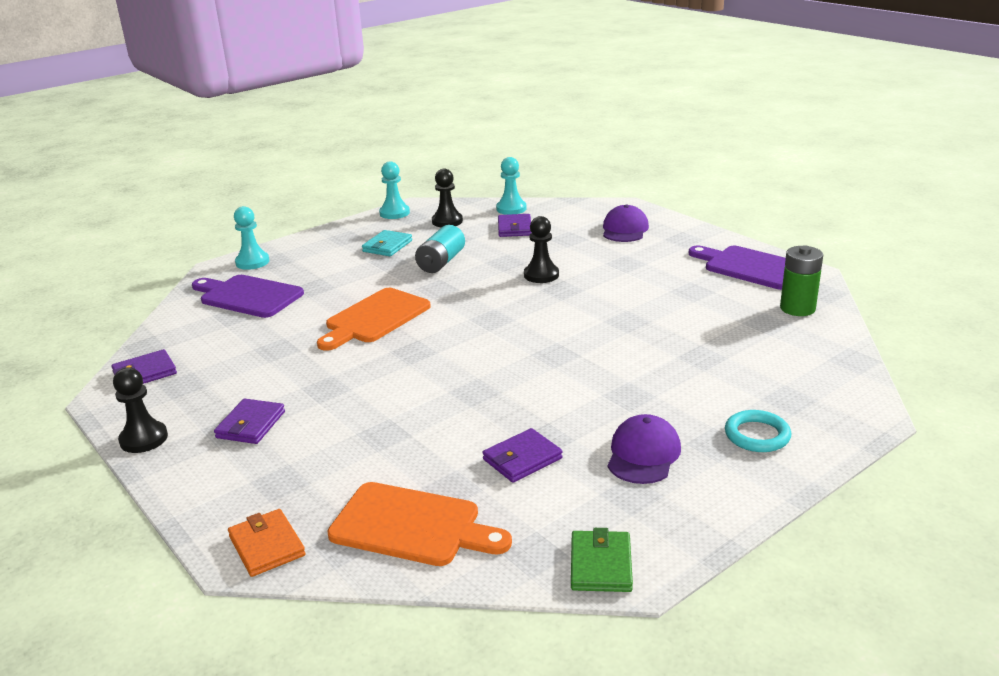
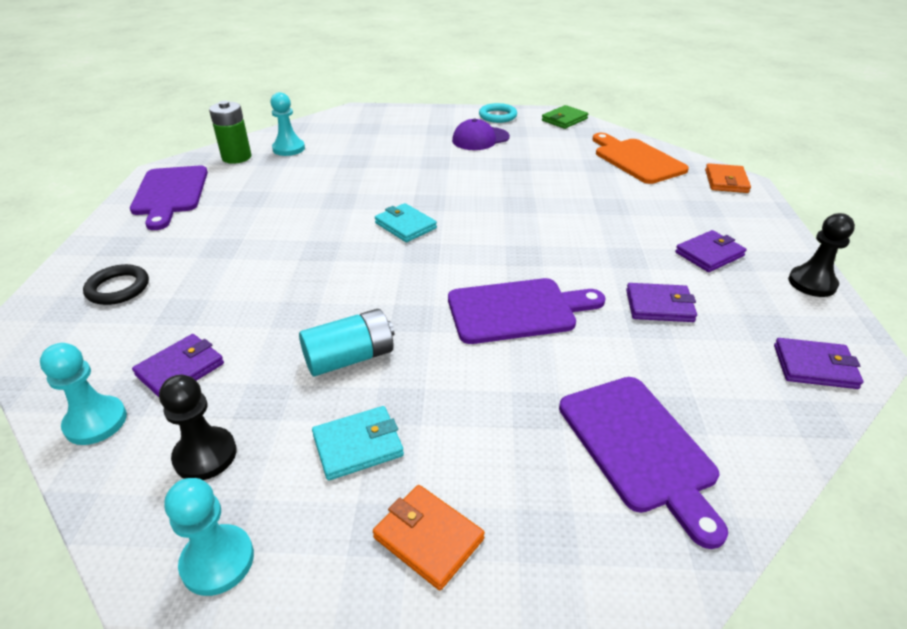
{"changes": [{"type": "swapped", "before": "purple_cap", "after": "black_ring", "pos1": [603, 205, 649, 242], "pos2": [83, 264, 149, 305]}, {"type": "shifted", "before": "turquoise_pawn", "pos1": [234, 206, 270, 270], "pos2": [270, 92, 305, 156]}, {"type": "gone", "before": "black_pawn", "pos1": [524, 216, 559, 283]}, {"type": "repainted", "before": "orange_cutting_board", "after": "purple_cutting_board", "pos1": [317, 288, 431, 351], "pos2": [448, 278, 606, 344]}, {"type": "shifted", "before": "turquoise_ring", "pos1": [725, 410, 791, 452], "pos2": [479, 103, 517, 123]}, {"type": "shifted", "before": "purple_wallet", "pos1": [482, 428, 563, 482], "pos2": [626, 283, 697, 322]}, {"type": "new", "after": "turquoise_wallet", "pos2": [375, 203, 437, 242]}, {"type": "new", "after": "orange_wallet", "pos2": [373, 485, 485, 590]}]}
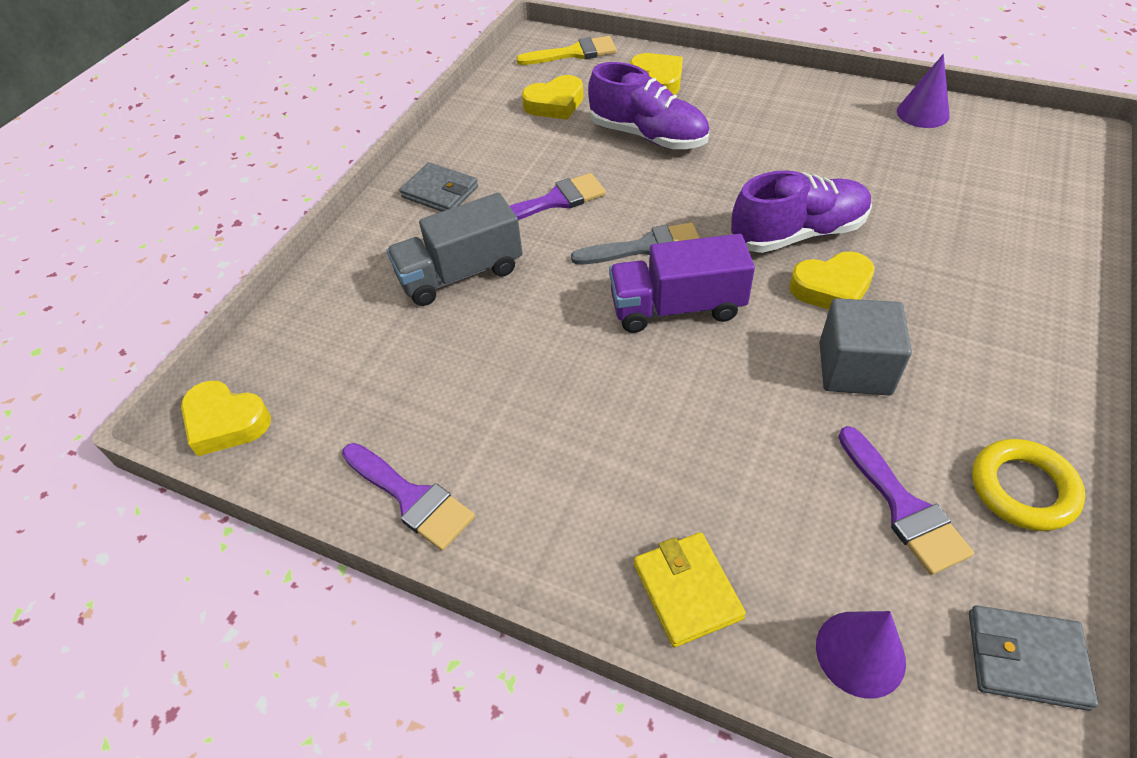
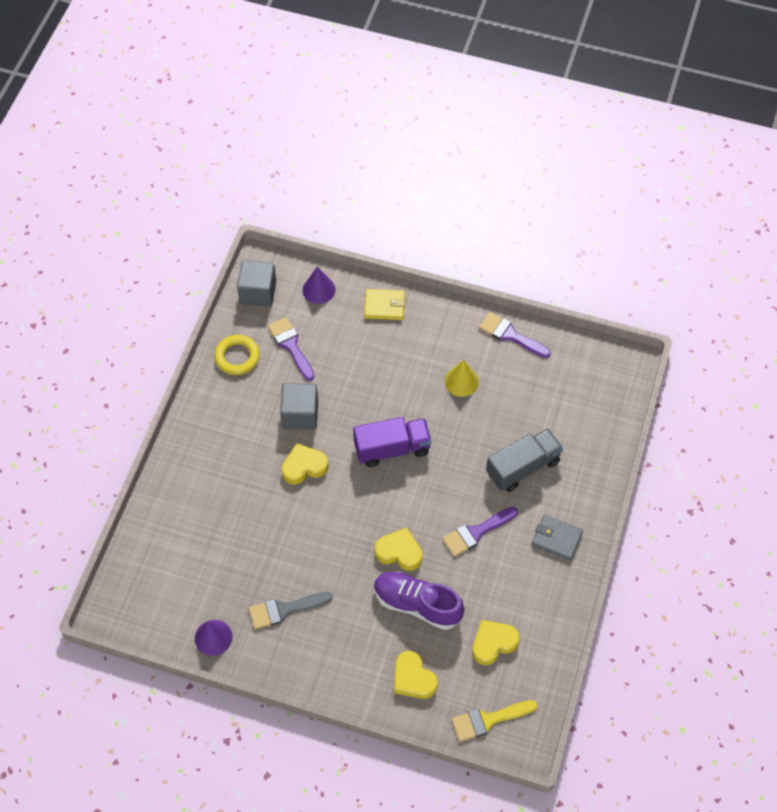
{"changes": [{"type": "gone", "before": "purple_shoe", "pos1": [731, 170, 872, 253]}, {"type": "shifted", "before": "grey_brush", "pos1": [571, 223, 700, 265], "pos2": [249, 592, 333, 629]}, {"type": "shifted", "before": "yellow_heart", "pos1": [181, 380, 271, 456], "pos2": [375, 527, 423, 571]}, {"type": "rotated", "before": "yellow_wallet", "pos1": [634, 532, 746, 647], "pos2": [364, 289, 405, 320], "turn": -60}, {"type": "swapped", "before": "grey_wallet", "after": "grey_cube", "pos1": [969, 605, 1098, 711], "pos2": [237, 260, 276, 307]}, {"type": "new", "after": "yellow_cone", "pos2": [445, 360, 479, 397]}]}
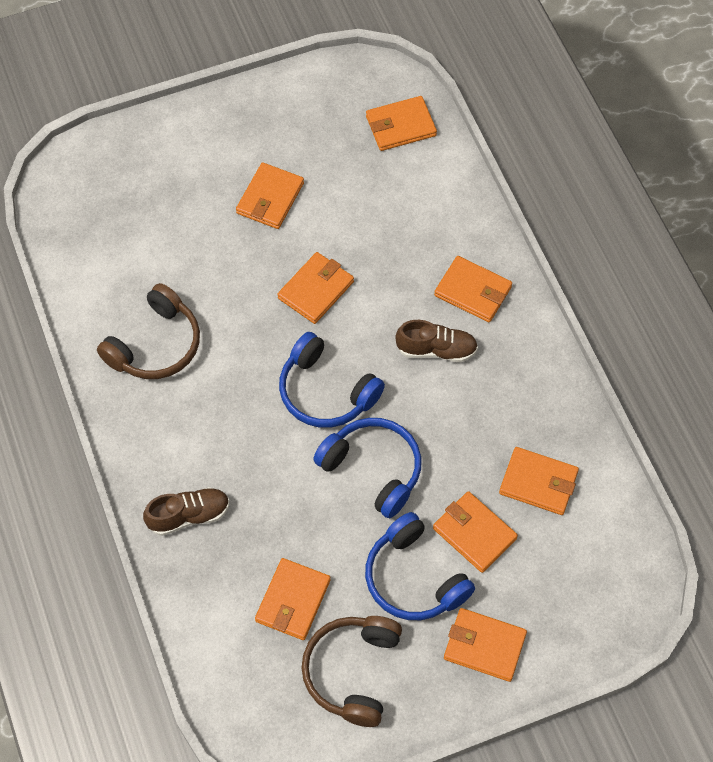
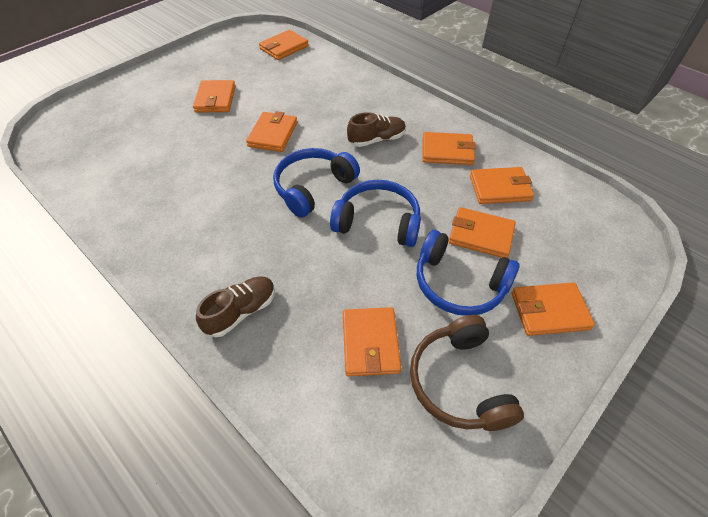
{"changes": [{"type": "shifted", "before": "orange_wallet", "pos1": [434, 256, 512, 322], "pos2": [422, 132, 476, 165]}, {"type": "gone", "before": "brown_headphones", "pos1": [97, 283, 200, 379]}, {"type": "rotated", "before": "blue_headphones", "pos1": [279, 332, 385, 428], "pos2": [273, 148, 360, 218], "turn": 120}]}
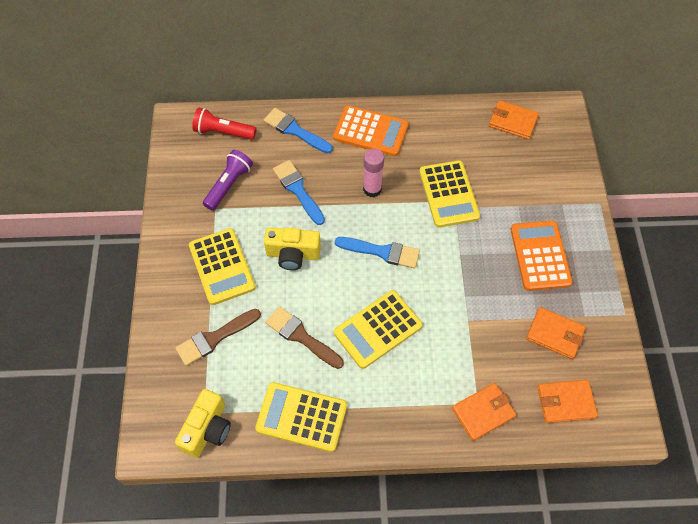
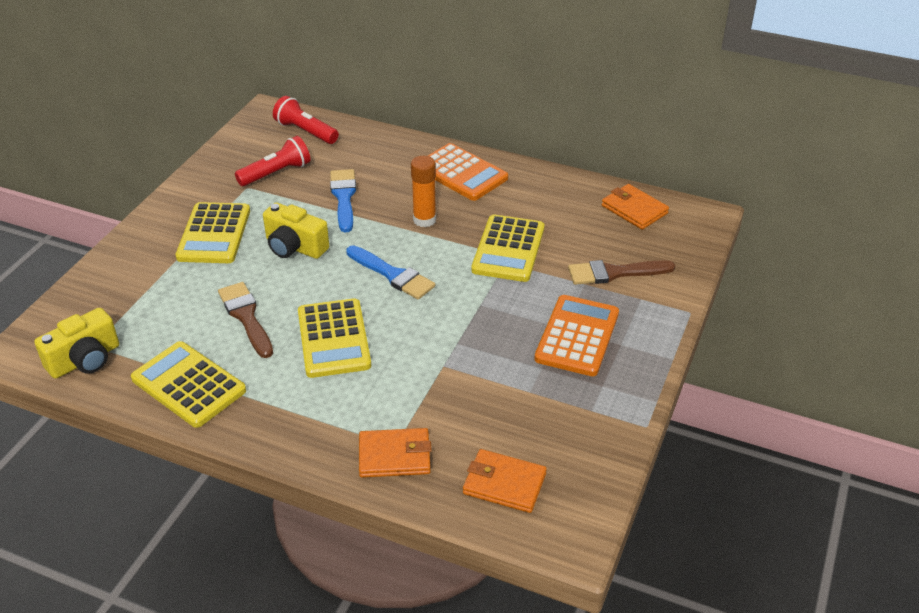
{"changes": [{"type": "gone", "before": "blue_brush", "pos1": [264, 108, 333, 154]}, {"type": "repainted", "before": "pink_glue_stick", "after": "orange_glue_stick", "pos1": [363, 149, 384, 197], "pos2": [411, 156, 436, 227]}, {"type": "repainted", "before": "purple_flashlight", "after": "red_flashlight", "pos1": [203, 150, 253, 211], "pos2": [235, 136, 310, 186]}, {"type": "rotated", "before": "yellow_calculator", "pos1": [334, 290, 423, 369], "pos2": [298, 298, 371, 378], "turn": -90}, {"type": "gone", "before": "orange_wallet", "pos1": [526, 307, 586, 359]}, {"type": "shifted", "before": "brown_brush", "pos1": [175, 309, 261, 366], "pos2": [568, 260, 675, 285]}]}
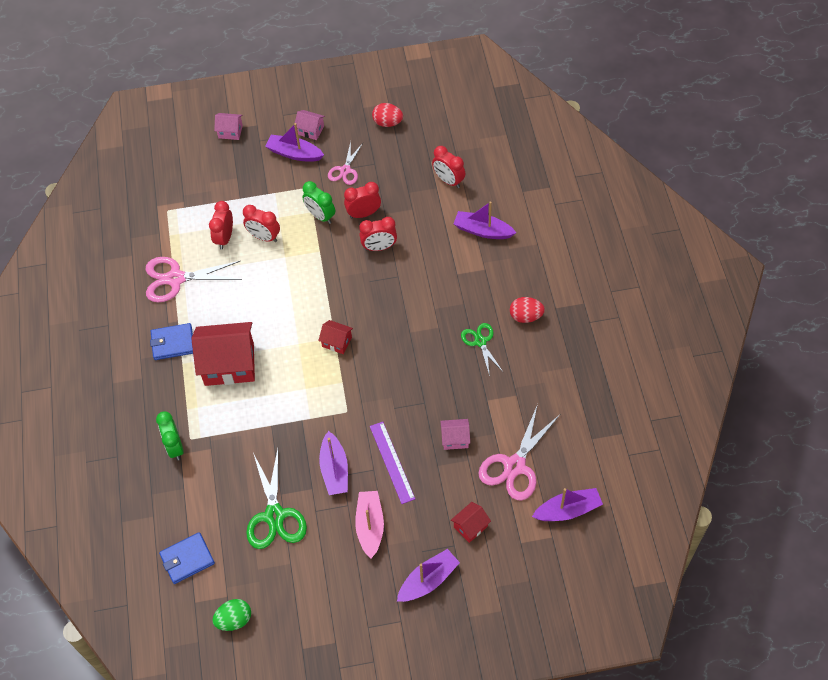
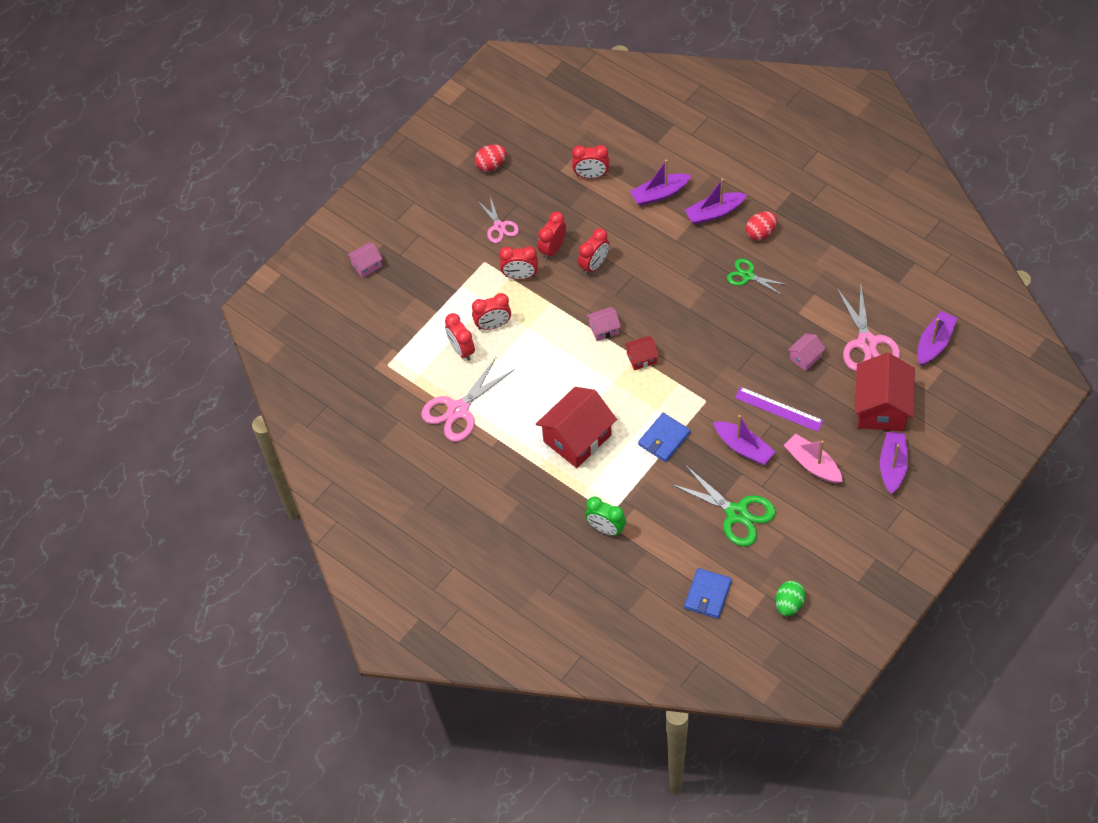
{"changes": [{"type": "shifted", "before": "pink_house", "pos1": [294, 110, 325, 140], "pos2": [587, 307, 621, 341]}, {"type": "shifted", "before": "purple_boat", "pos1": [265, 123, 324, 162], "pos2": [685, 179, 747, 224]}, {"type": "repainted", "before": "green_clock", "after": "red_clock", "pos1": [303, 181, 335, 224], "pos2": [499, 246, 538, 279]}, {"type": "shifted", "before": "blue_wallet", "pos1": [150, 323, 193, 360], "pos2": [638, 413, 691, 462]}, {"type": "scaled", "before": "red_house", "pos1": [451, 502, 491, 543], "pos2": [855, 353, 915, 431], "scale": 2.1}]}
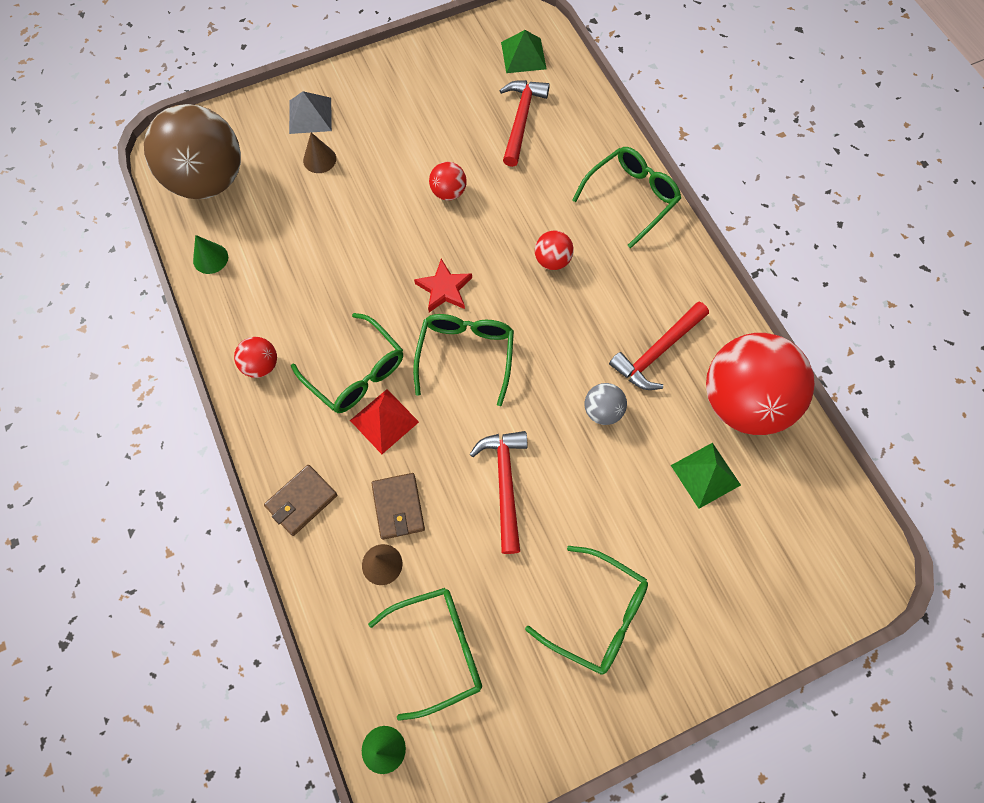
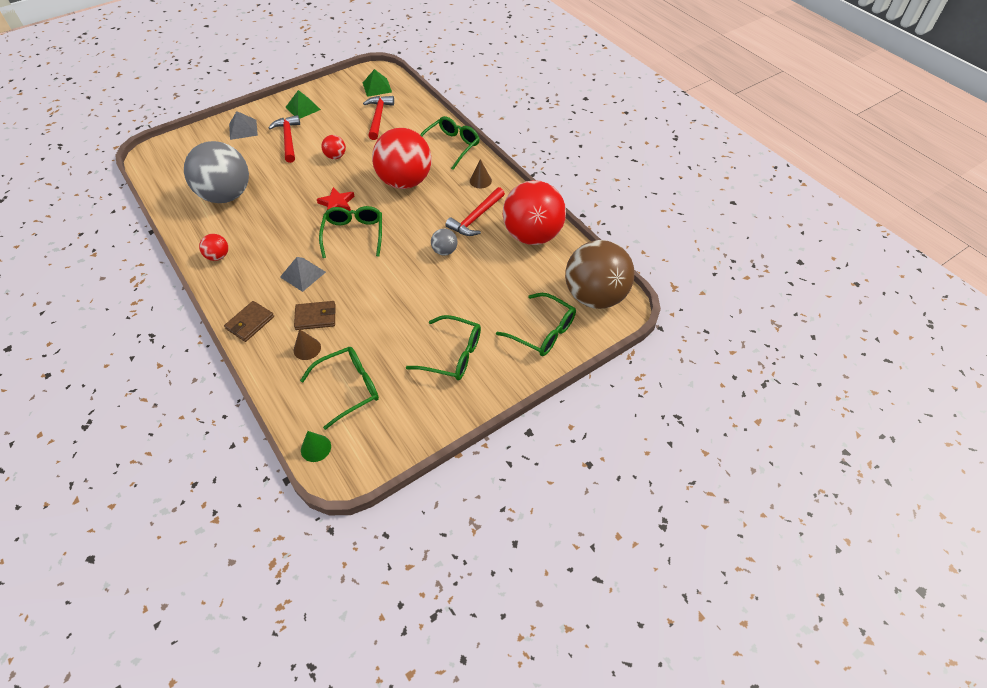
{"changes": [{"type": "shifted", "before": "brown_ball", "pos1": [144, 104, 241, 199], "pos2": [565, 240, 635, 309]}, {"type": "shifted", "before": "brown_cone", "pos1": [303, 133, 336, 173], "pos2": [470, 159, 492, 188]}, {"type": "scaled", "before": "red_ball", "pos1": [535, 231, 574, 270], "pos2": [372, 128, 432, 189], "scale": 2.36}, {"type": "gone", "before": "green_cone", "pos1": [193, 235, 228, 274]}, {"type": "shifted", "before": "green_glasses", "pos1": [291, 313, 403, 413], "pos2": [496, 293, 576, 356]}, {"type": "repainted", "before": "red_pyramid", "after": "grey_pyramid", "pos1": [350, 389, 419, 454], "pos2": [280, 257, 326, 292]}, {"type": "shifted", "before": "red_hammer", "pos1": [470, 431, 527, 554], "pos2": [268, 115, 300, 163]}, {"type": "shifted", "before": "green_pyramid", "pos1": [671, 443, 741, 509], "pos2": [286, 90, 321, 119]}, {"type": "rotated", "before": "brown_wallet", "pos1": [371, 473, 425, 540], "pos2": [294, 301, 336, 330], "turn": -75}, {"type": "new", "after": "grey_ball", "pos2": [184, 141, 249, 203]}]}
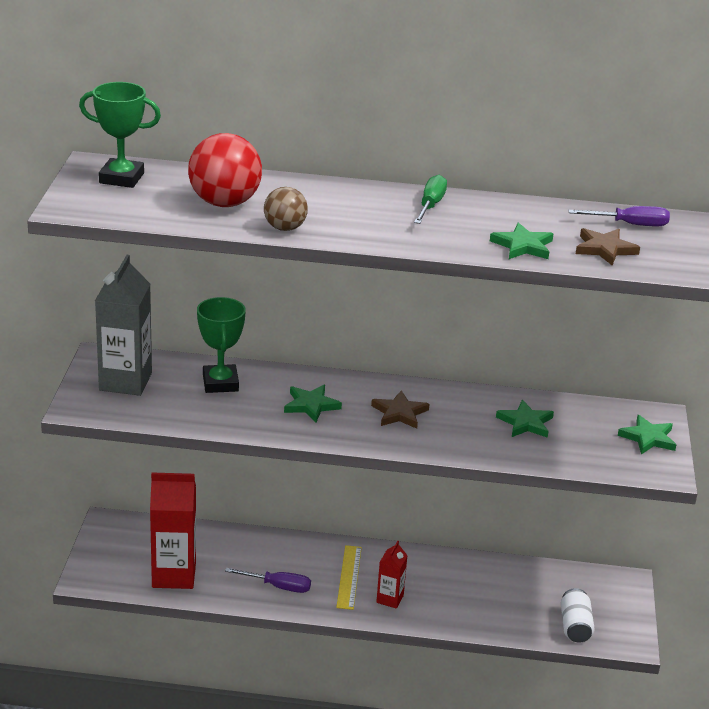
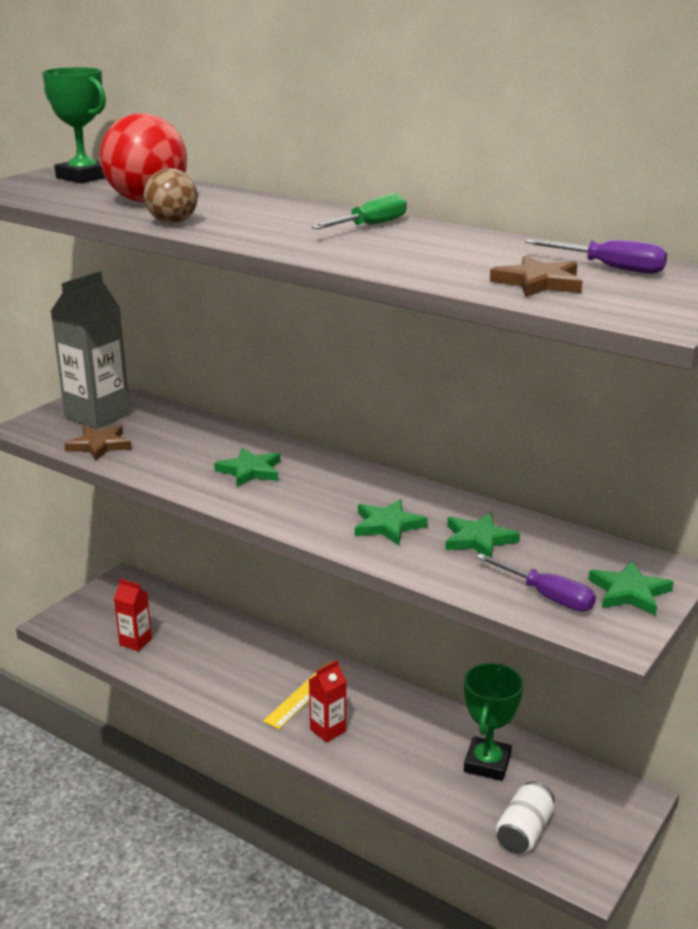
{"changes": [{"type": "shifted", "before": "green_star", "pos1": [490, 223, 553, 259], "pos2": [355, 499, 428, 545]}, {"type": "shifted", "before": "green_trophy", "pos1": [197, 297, 246, 393], "pos2": [464, 663, 524, 781]}, {"type": "shifted", "before": "brown_star", "pos1": [371, 391, 429, 429], "pos2": [64, 425, 132, 461]}, {"type": "scaled", "before": "red_carton", "pos1": [150, 473, 196, 589], "pos2": [114, 579, 152, 651], "scale": 0.53}, {"type": "shifted", "before": "purple_screwdriver", "pos1": [225, 568, 311, 593], "pos2": [476, 554, 596, 612]}]}
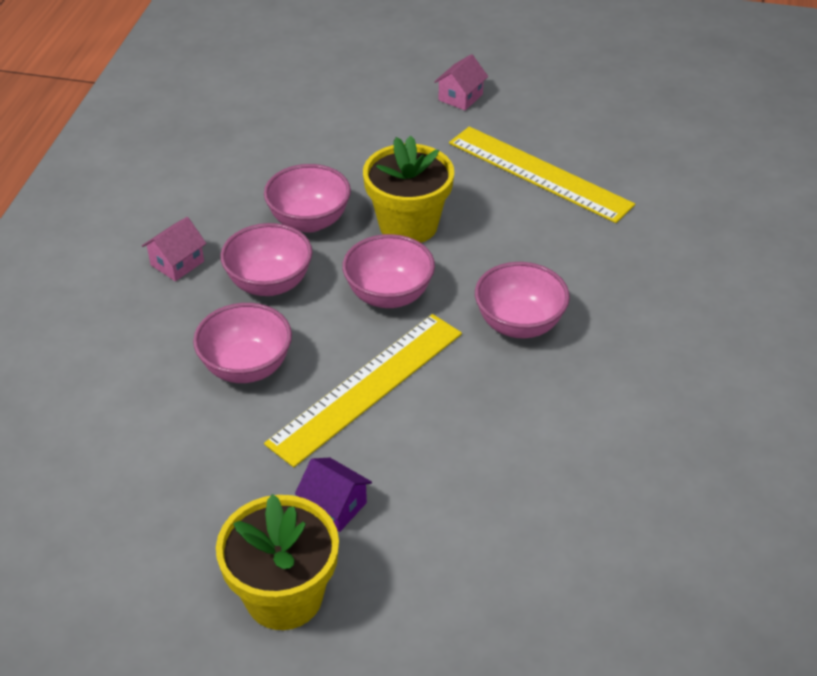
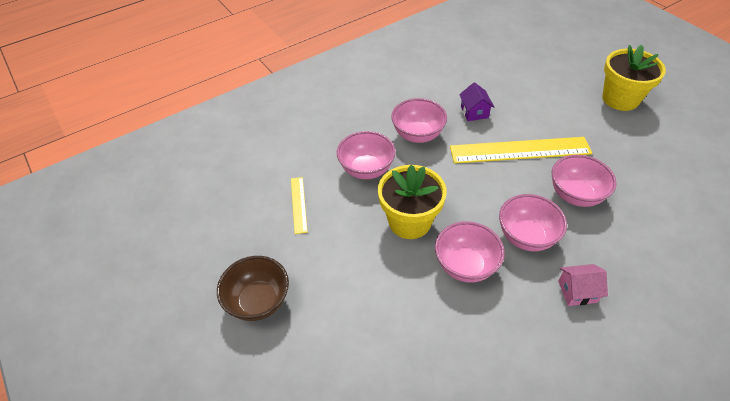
{"changes": [{"type": "swapped", "before": "pink_house", "after": "brown_bowl", "pos1": [434, 54, 488, 110], "pos2": [217, 256, 289, 321]}, {"type": "scaled", "before": "yellow_ruler", "pos1": [449, 127, 635, 223], "pos2": [291, 177, 308, 234], "scale": 0.48}, {"type": "shifted", "before": "pink_bowl", "pos1": [342, 234, 435, 308], "pos2": [337, 131, 396, 179]}, {"type": "shifted", "before": "purple_house", "pos1": [295, 458, 372, 532], "pos2": [459, 82, 494, 121]}]}
